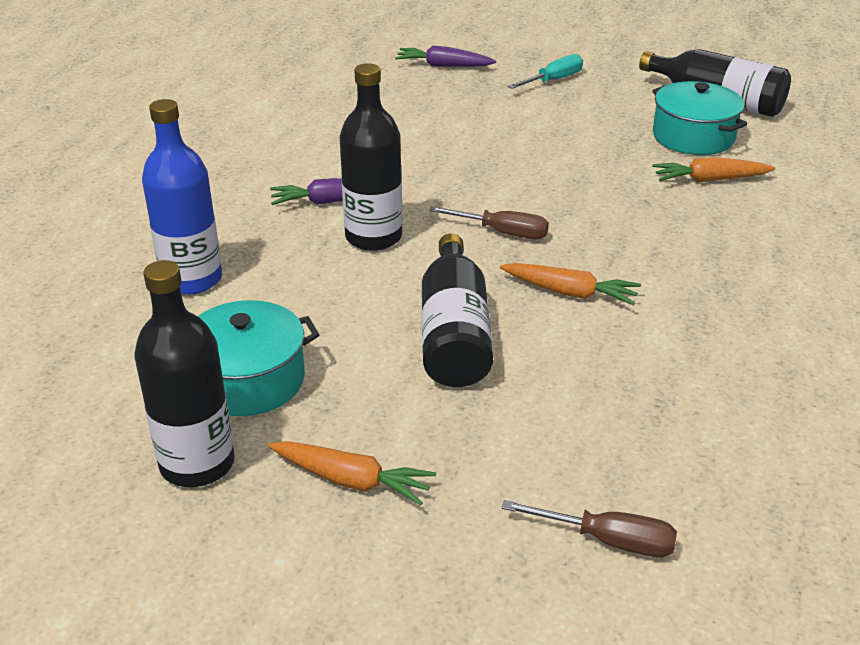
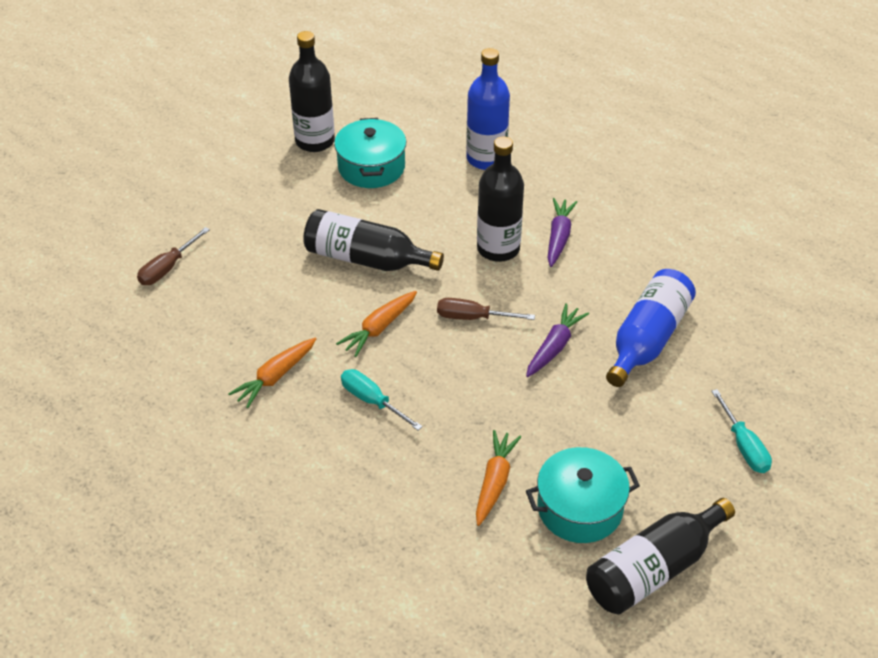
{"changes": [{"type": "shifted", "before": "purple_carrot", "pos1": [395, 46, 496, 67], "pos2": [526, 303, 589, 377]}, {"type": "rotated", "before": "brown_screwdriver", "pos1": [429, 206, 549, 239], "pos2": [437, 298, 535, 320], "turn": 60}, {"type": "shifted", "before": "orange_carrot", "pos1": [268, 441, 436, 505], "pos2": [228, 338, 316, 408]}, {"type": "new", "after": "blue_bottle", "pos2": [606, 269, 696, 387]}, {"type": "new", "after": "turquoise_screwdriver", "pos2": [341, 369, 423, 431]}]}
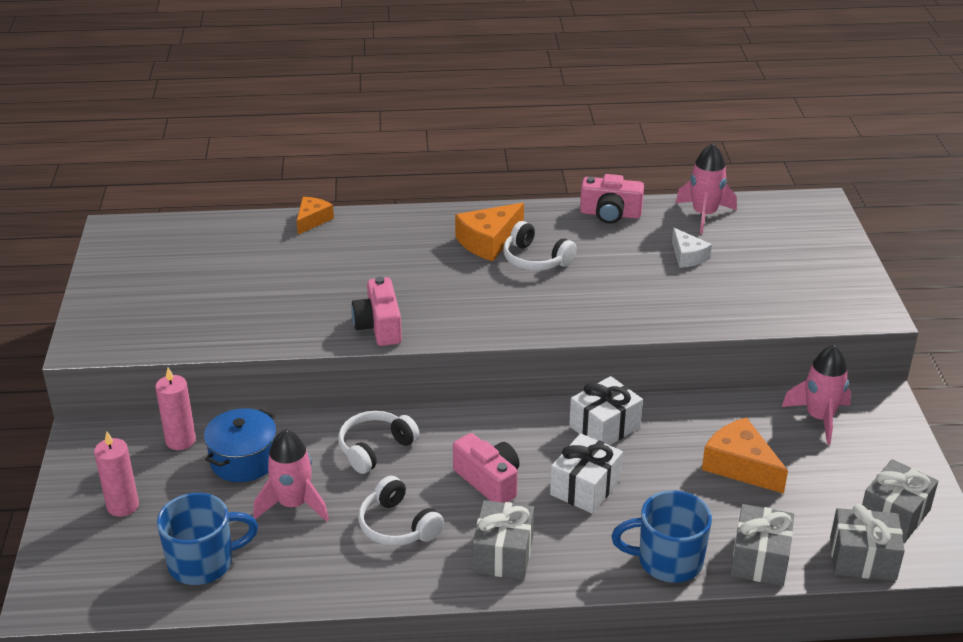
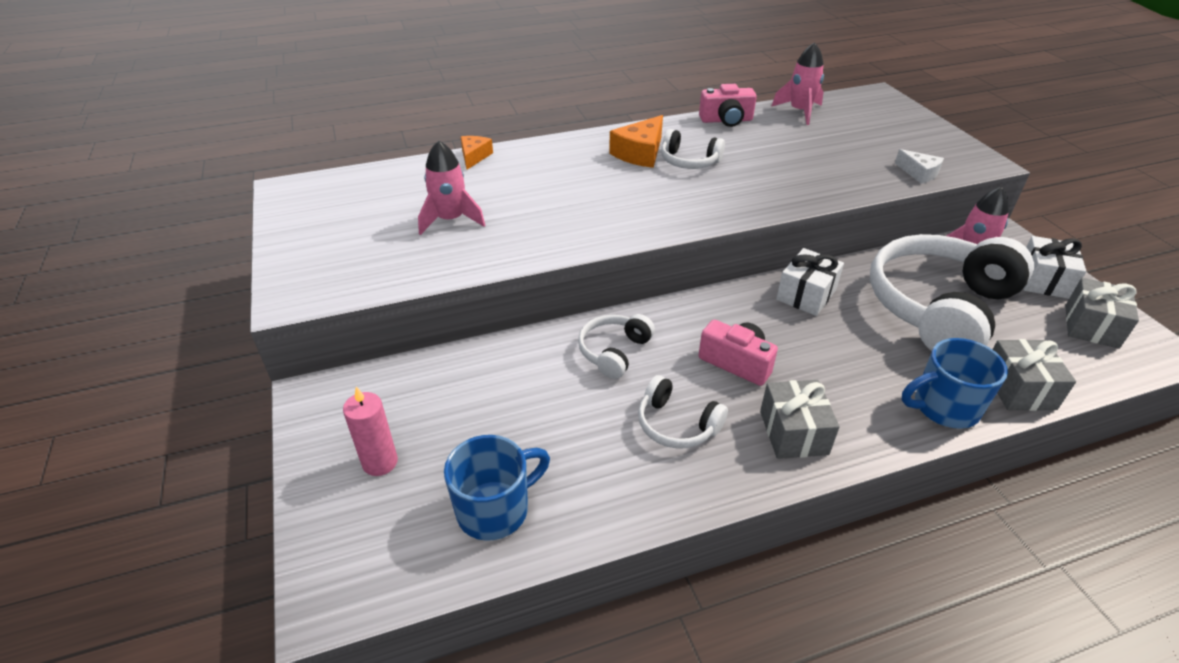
{"changes": [{"type": "shifted", "before": "white_cheese", "pos1": [672, 228, 712, 268], "pos2": [895, 149, 944, 184]}, {"type": "gone", "before": "pink_camera", "pos1": [351, 277, 402, 346]}, {"type": "gone", "before": "pink_candle", "pos1": [155, 368, 196, 450]}, {"type": "gone", "before": "blue_pot", "pos1": [204, 408, 276, 482]}, {"type": "swapped", "before": "orange_cheese", "after": "white_headphones", "pos1": [702, 417, 788, 494], "pos2": [870, 234, 1034, 351]}, {"type": "shifted", "before": "pink_rocket", "pos1": [253, 429, 329, 521], "pos2": [418, 140, 485, 235]}, {"type": "shifted", "before": "white_gift", "pos1": [550, 433, 623, 514], "pos2": [1023, 236, 1087, 299]}, {"type": "gone", "before": "grey_gift", "pos1": [830, 504, 905, 581]}]}
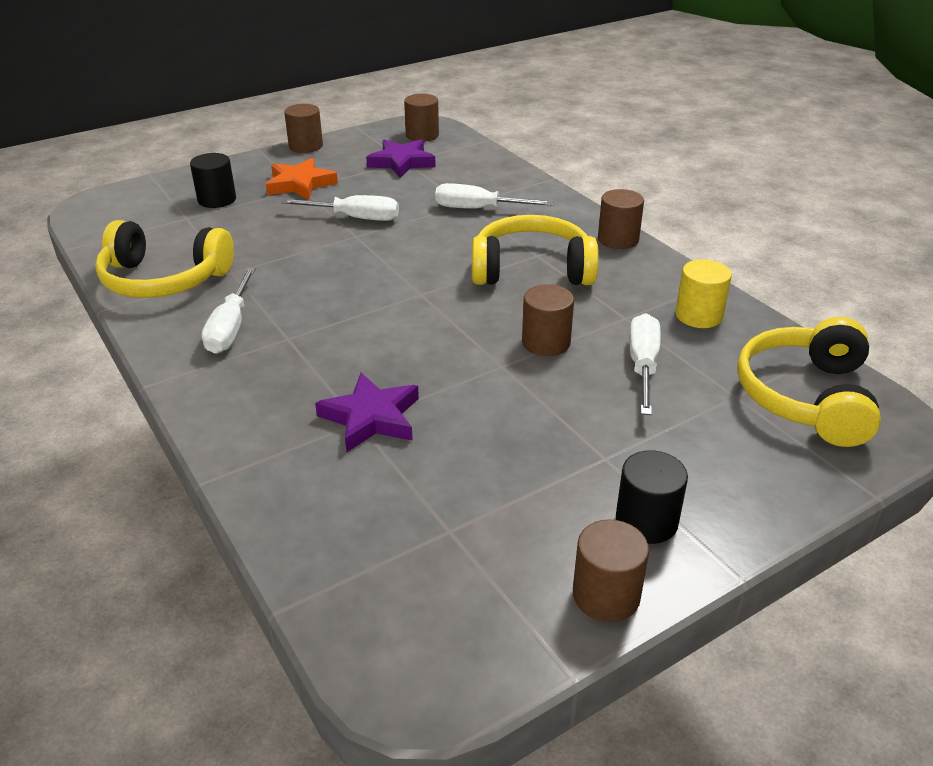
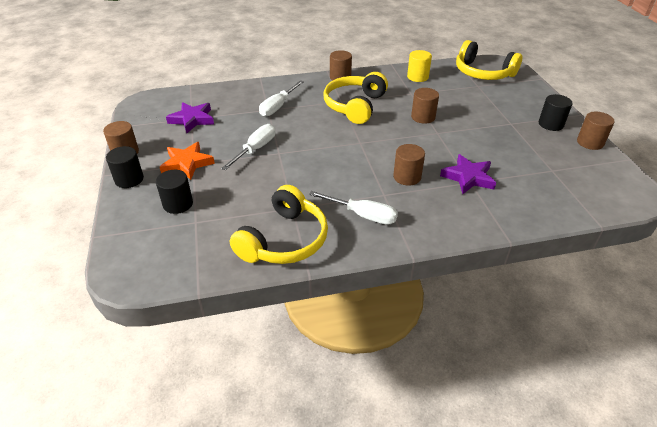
{"changes": [{"type": "shifted", "before": "brown_cylinder", "pos1": [404, 94, 439, 141], "pos2": [393, 144, 425, 186]}, {"type": "gone", "before": "white_screwdriver", "pos1": [629, 313, 661, 415]}, {"type": "new", "after": "black_cylinder", "pos2": [106, 146, 144, 188]}]}
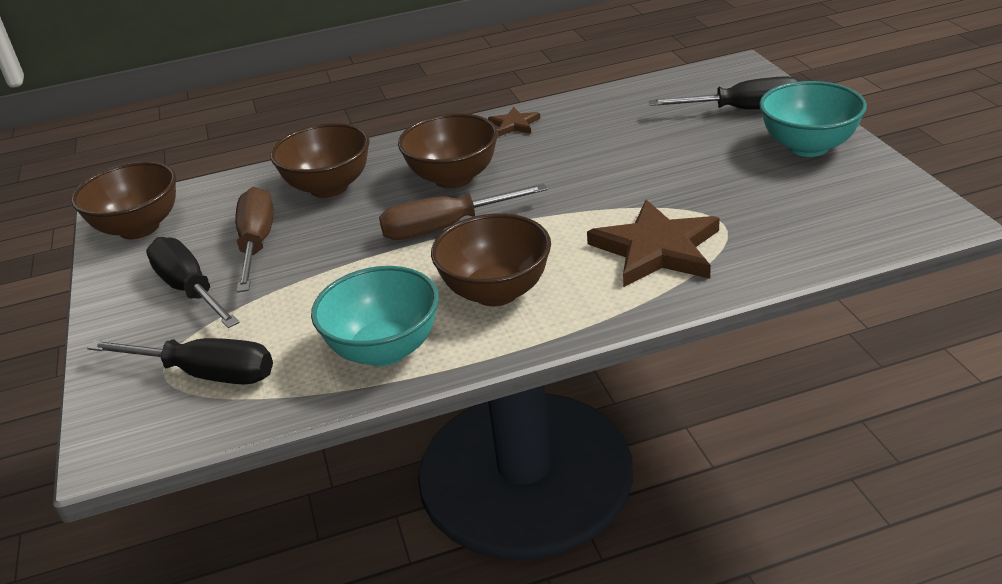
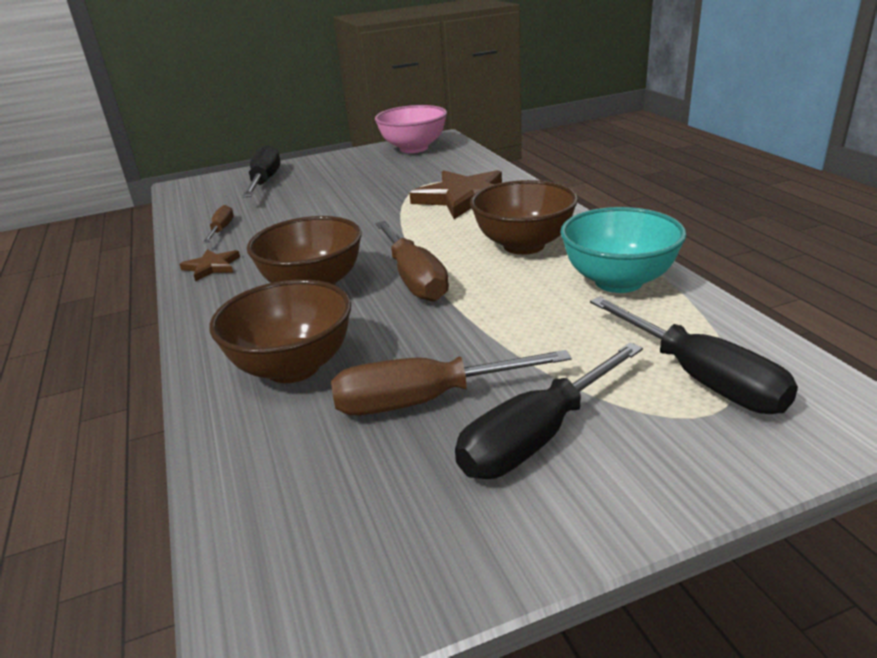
{"changes": [{"type": "gone", "before": "turquoise_bowl", "pos1": [759, 81, 867, 157]}, {"type": "gone", "before": "brown_bowl", "pos1": [71, 161, 176, 239]}, {"type": "rotated", "before": "black_screwdriver", "pos1": [87, 338, 273, 384], "pos2": [590, 297, 798, 414], "turn": 135}, {"type": "new", "after": "pink_bowl", "pos2": [375, 105, 447, 153]}, {"type": "new", "after": "brown_screwdriver", "pos2": [203, 205, 234, 243]}]}
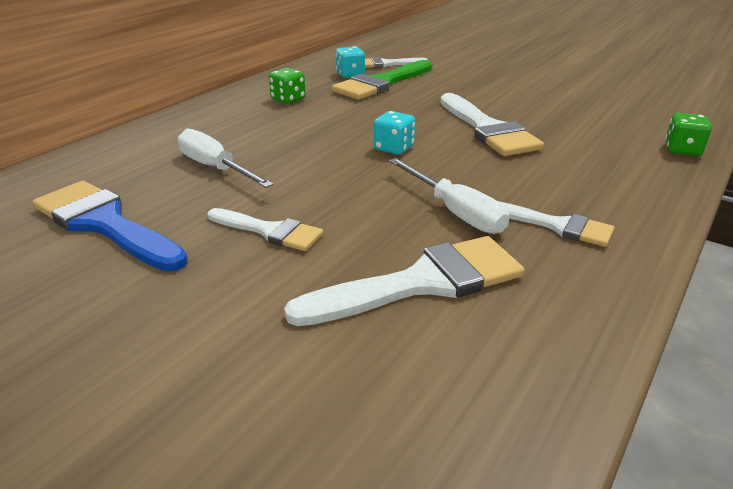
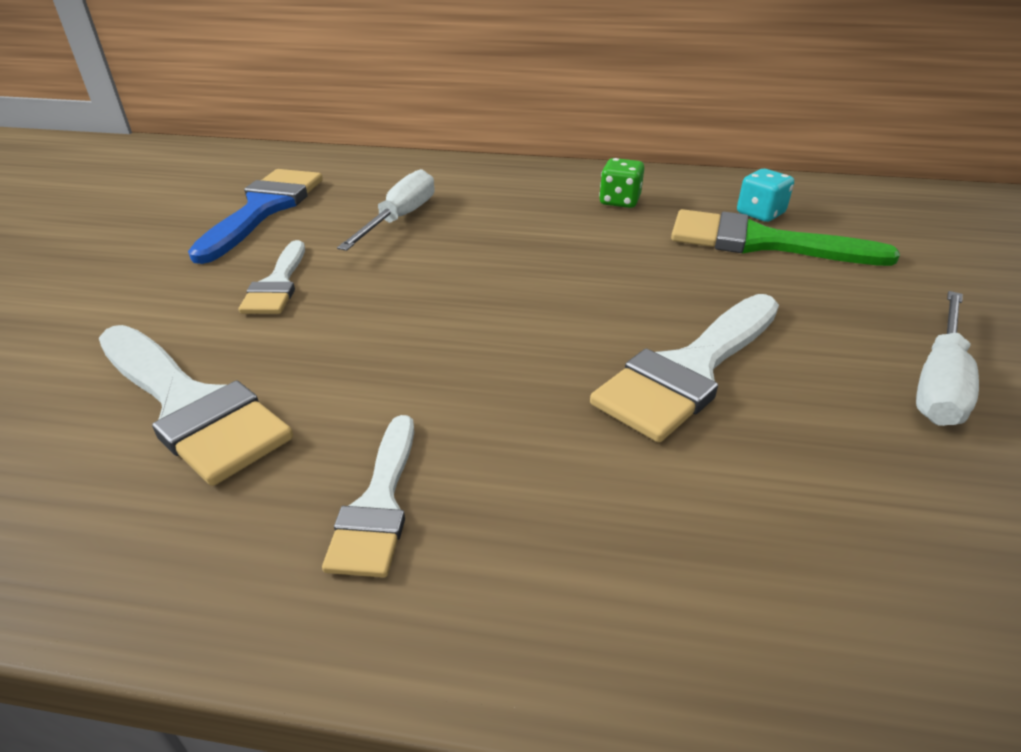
{"changes": [{"type": "gone", "before": "white_brush", "pos1": [365, 57, 428, 68]}, {"type": "gone", "before": "turquoise_dice", "pos1": [374, 111, 415, 155]}, {"type": "gone", "before": "green_dice", "pos1": [665, 113, 712, 156]}, {"type": "shifted", "before": "white_screwdriver", "pos1": [389, 158, 510, 234], "pos2": [916, 291, 979, 426]}]}
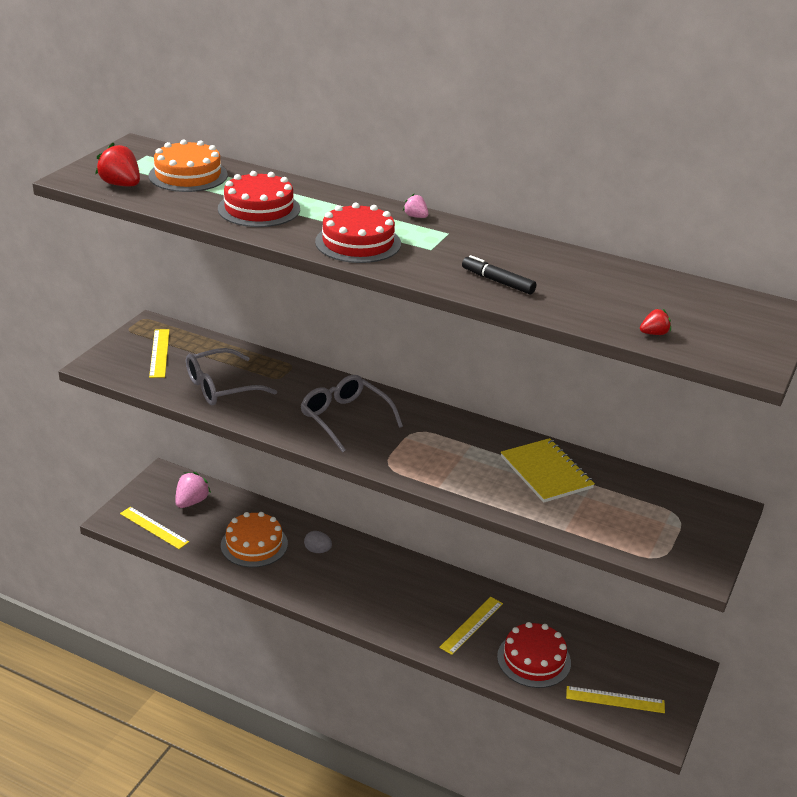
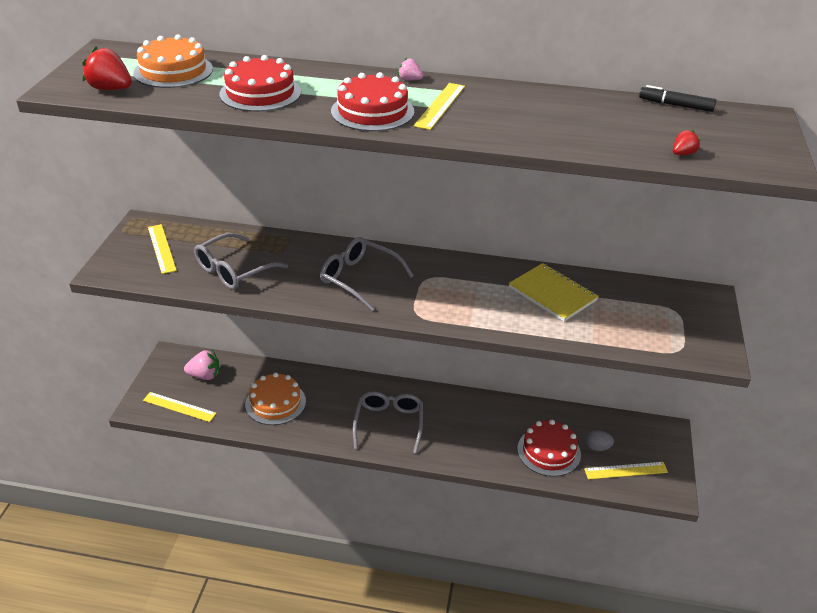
{"changes": [{"type": "shifted", "before": "black_marker", "pos1": [462, 255, 536, 294], "pos2": [639, 85, 716, 112]}, {"type": "rotated", "before": "pink_strawberry", "pos1": [175, 472, 211, 508], "pos2": [184, 350, 220, 380], "turn": 75}, {"type": "shifted", "before": "grey_egg", "pos1": [304, 531, 332, 553], "pos2": [586, 430, 614, 451]}, {"type": "shifted", "before": "yellow_ruler", "pos1": [439, 597, 503, 655], "pos2": [414, 83, 465, 130]}, {"type": "new", "after": "grey_glasses", "pos2": [353, 392, 423, 454]}]}
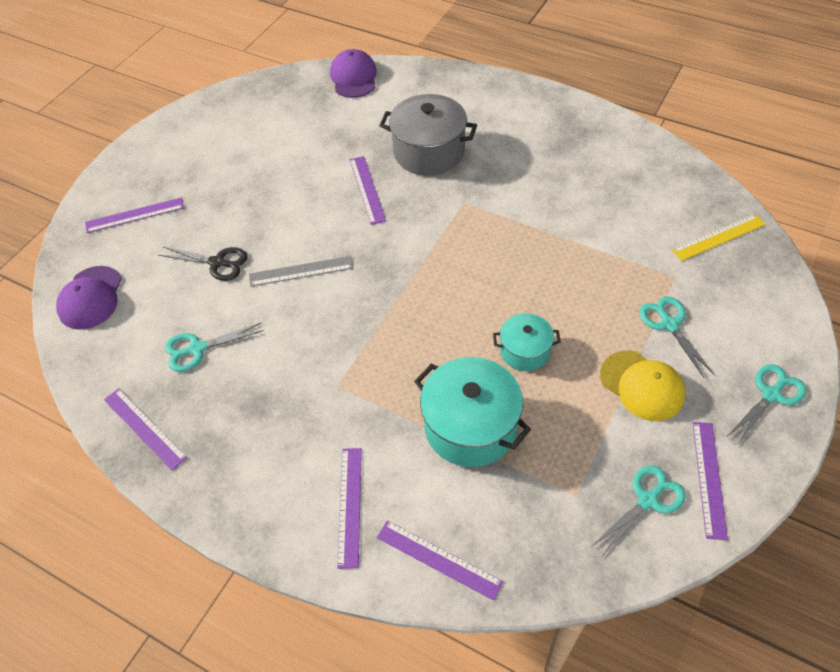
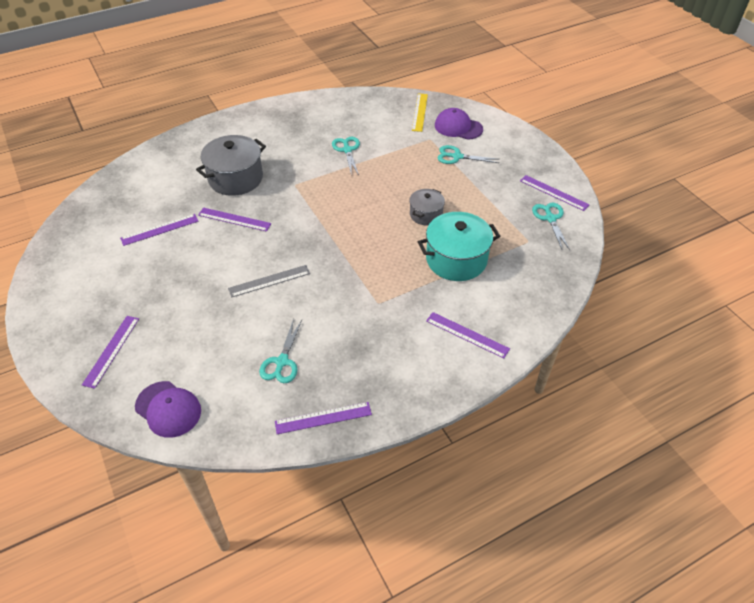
{"changes": [{"type": "shifted", "before": "purple_cap", "pos1": [330, 49, 377, 98], "pos2": [435, 108, 483, 140]}, {"type": "gone", "before": "black_scissors", "pos1": [159, 247, 248, 281]}, {"type": "rotated", "before": "grey_ruler", "pos1": [249, 256, 353, 287], "pos2": [228, 265, 310, 298], "turn": 45}, {"type": "repainted", "before": "turquoise_pot", "after": "grey_pot", "pos1": [493, 313, 561, 371], "pos2": [409, 189, 445, 225]}, {"type": "gone", "before": "yellow_cap", "pos1": [600, 351, 685, 421]}, {"type": "shifted", "before": "turquoise_scissors", "pos1": [728, 364, 806, 444], "pos2": [332, 137, 360, 175]}, {"type": "shifted", "before": "purple_ruler", "pos1": [377, 520, 503, 601], "pos2": [120, 214, 199, 246]}]}
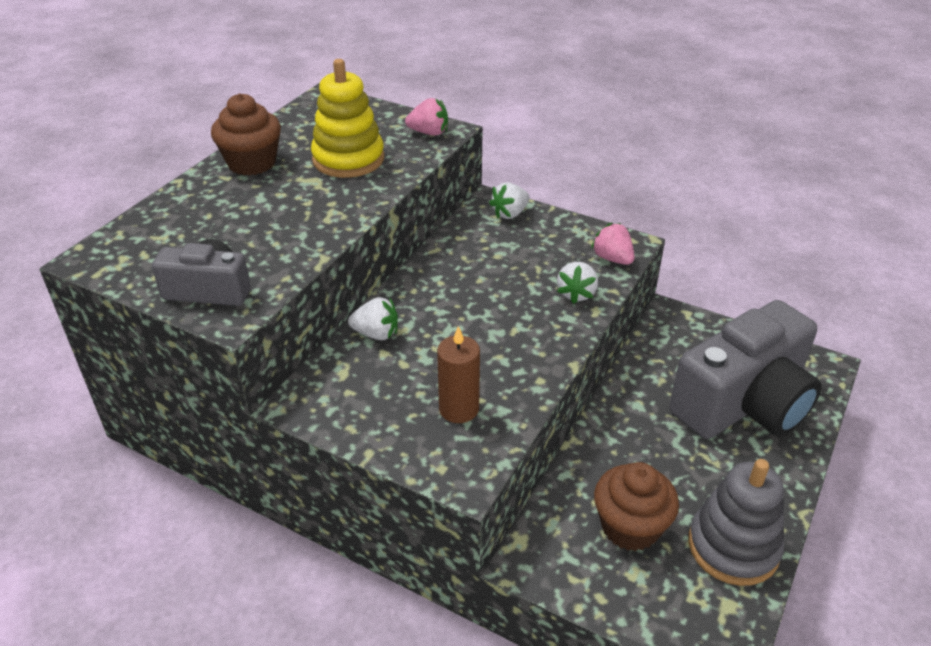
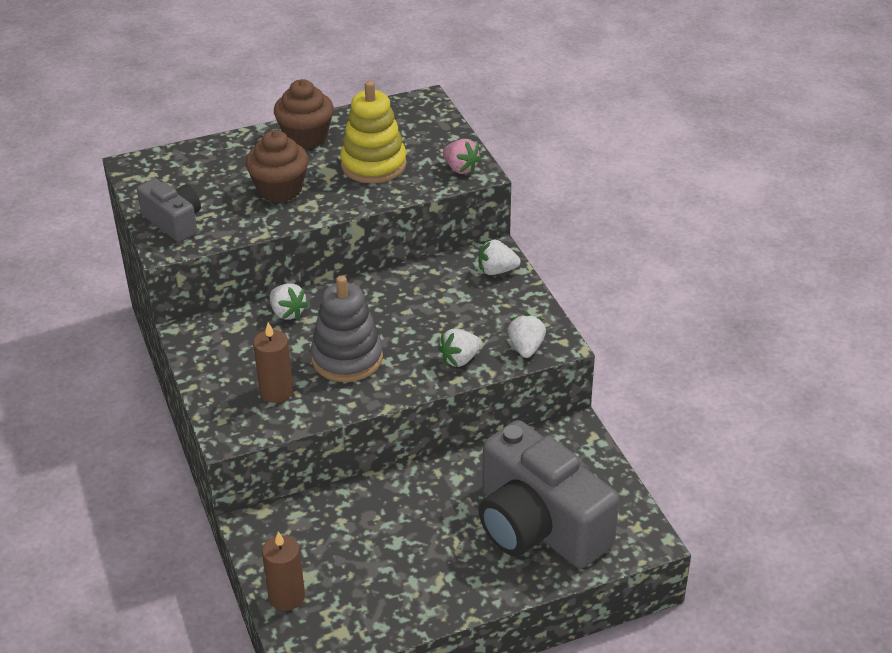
{"changes": [{"type": "repainted", "before": "pink_strawberry", "after": "white_strawberry", "pos1": [591, 222, 635, 265], "pos2": [508, 313, 546, 358]}, {"type": "rotated", "before": "grey_camera", "pos1": [669, 300, 821, 439], "pos2": [479, 420, 619, 569], "turn": 45}, {"type": "shifted", "before": "grey_stacking_toy", "pos1": [688, 459, 784, 586], "pos2": [311, 275, 383, 382]}, {"type": "shifted", "before": "brown_cupcake", "pos1": [594, 462, 679, 551], "pos2": [246, 130, 309, 203]}, {"type": "new", "after": "brown_candle", "pos2": [262, 531, 305, 611]}]}
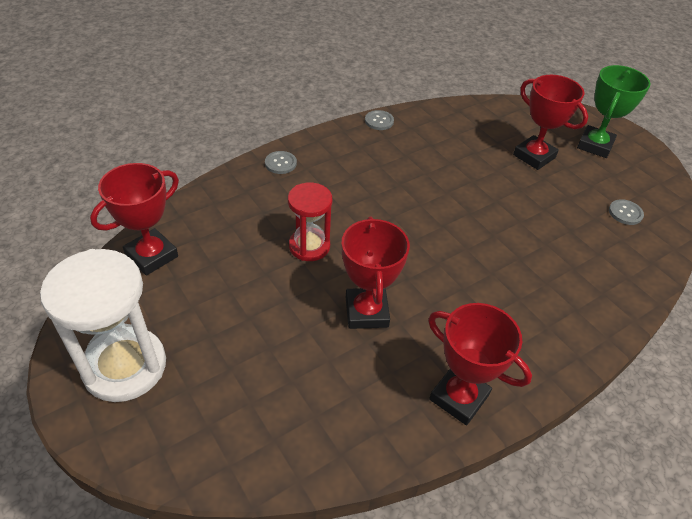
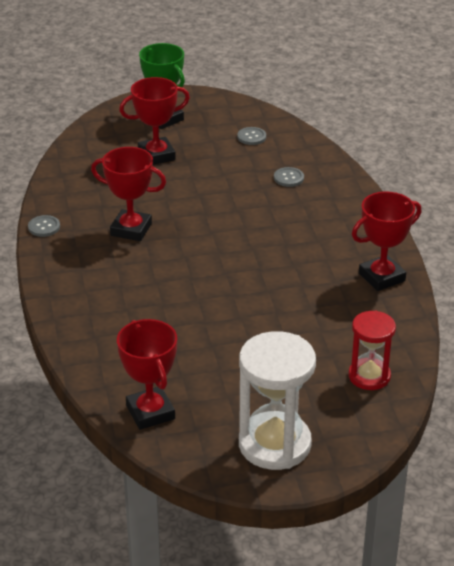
{"changes": [{"type": "shifted", "before": "grey_button", "pos1": [265, 151, 297, 174], "pos2": [274, 167, 304, 187]}, {"type": "shifted", "before": "red_hourglass", "pos1": [288, 182, 332, 261], "pos2": [349, 310, 396, 390]}, {"type": "shifted", "before": "red_trophy", "pos1": [342, 217, 410, 329], "pos2": [91, 147, 166, 241]}]}
